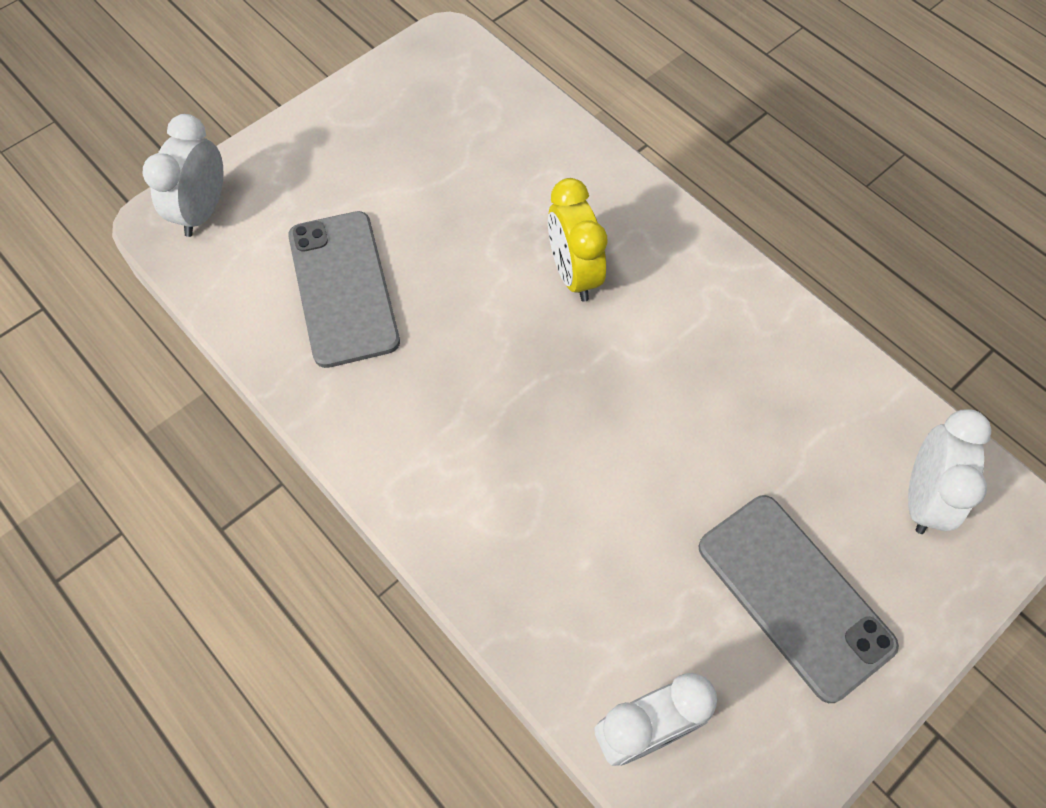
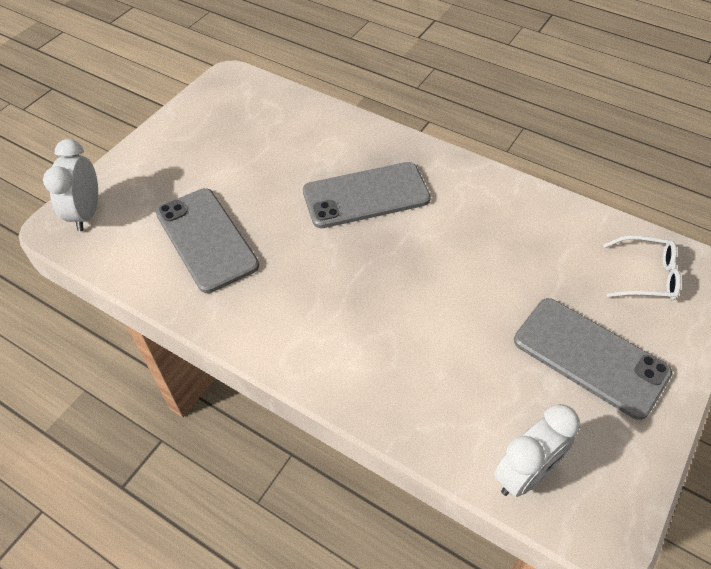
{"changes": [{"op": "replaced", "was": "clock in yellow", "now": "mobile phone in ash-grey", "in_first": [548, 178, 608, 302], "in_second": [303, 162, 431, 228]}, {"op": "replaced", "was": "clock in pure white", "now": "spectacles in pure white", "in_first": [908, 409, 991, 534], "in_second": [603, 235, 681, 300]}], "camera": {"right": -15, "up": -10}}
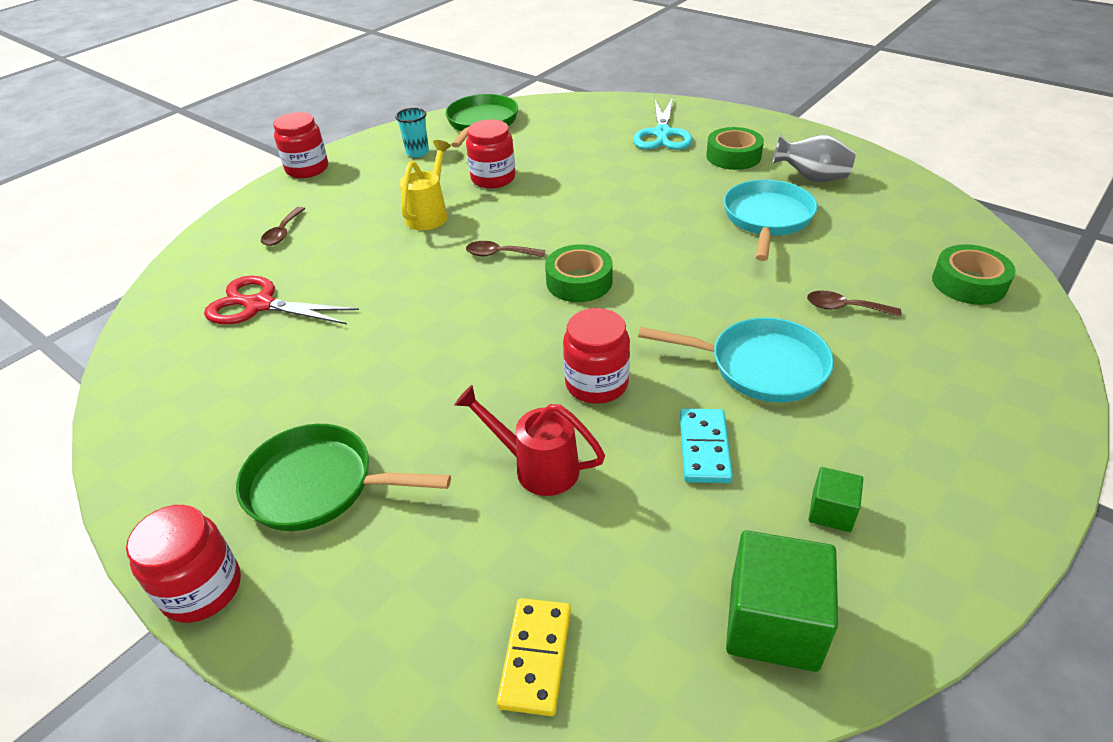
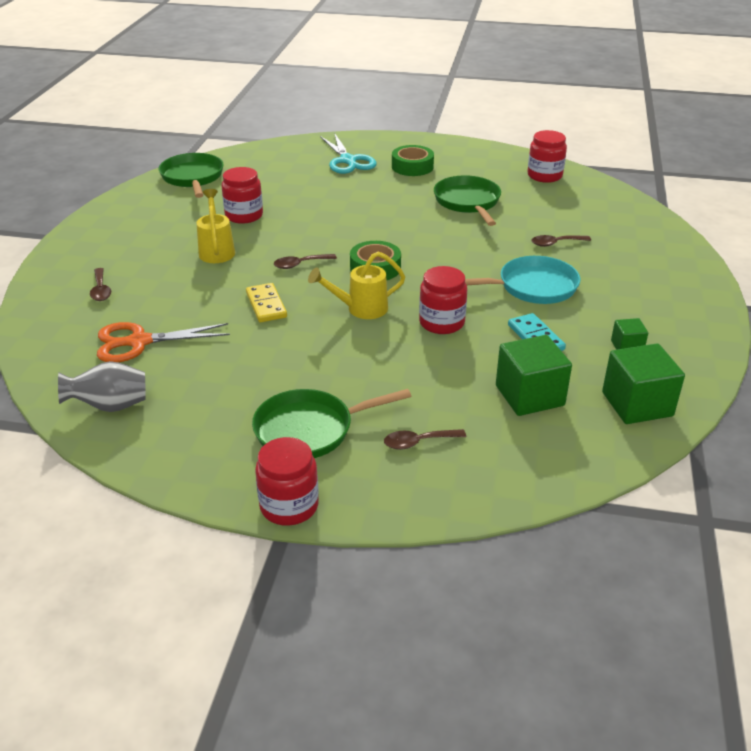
{"changes": [{"op": "recoloured", "was": "shears in red", "now": "shears in bright orange", "in_first": [204, 276, 359, 324], "in_second": [97, 322, 230, 362]}, {"op": "moved", "was": "preserve jar in red", "in_first": [273, 112, 328, 178], "in_second": [527, 130, 567, 183]}, {"op": "removed", "was": "beaker in teal", "in_first": [395, 108, 429, 158]}, {"op": "removed", "was": "watering can in red", "in_first": [454, 385, 605, 496]}, {"op": "moved", "was": "domino piece in yellow", "in_first": [497, 598, 571, 716], "in_second": [246, 283, 287, 322]}, {"op": "recoloured", "was": "pan in teal", "now": "pan in emerald", "in_first": [724, 180, 817, 261], "in_second": [434, 175, 501, 226]}, {"op": "moved", "was": "vase in ash-grey", "in_first": [772, 135, 856, 182], "in_second": [58, 361, 146, 412]}, {"op": "removed", "was": "sticky tape in emerald", "in_first": [932, 244, 1016, 305]}, {"op": "added", "now": "watering can in yellow", "in_second": [308, 251, 405, 319]}, {"op": "added", "now": "spoon in dark brown", "in_second": [384, 429, 466, 450]}, {"op": "added", "now": "block in emerald", "in_second": [496, 335, 572, 416]}], "camera": {"right": -30, "up": -5}}
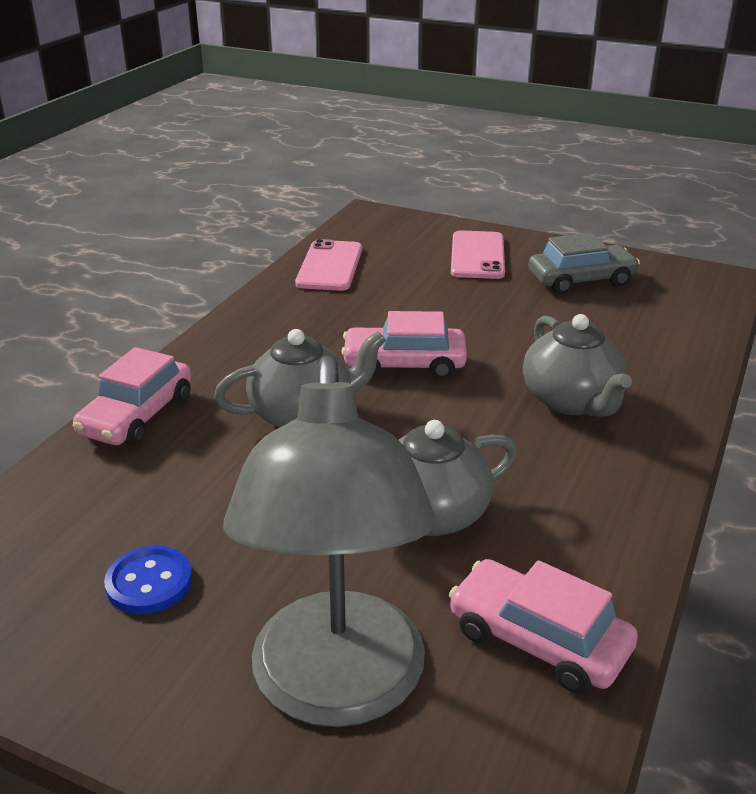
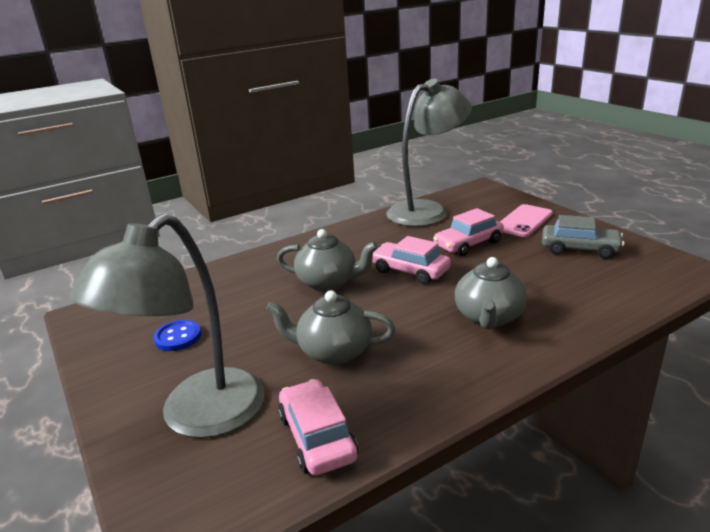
{"changes": [{"op": "moved", "was": "toy car in rosy", "in_first": [73, 347, 192, 446], "in_second": [433, 208, 504, 256]}, {"op": "replaced", "was": "mobile phone in rosy", "now": "desk lamp in ash-grey", "in_first": [295, 239, 362, 291], "in_second": [387, 79, 472, 227]}], "camera": {"right": 35, "up": -5}}
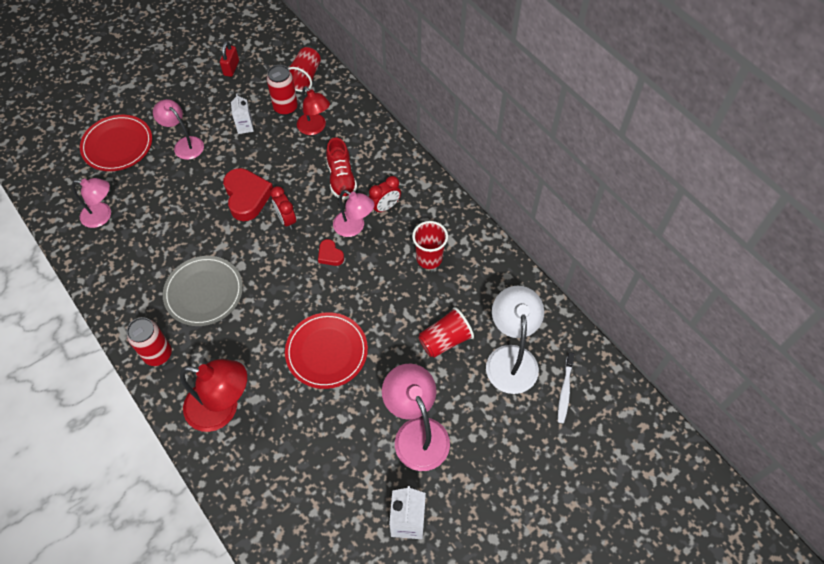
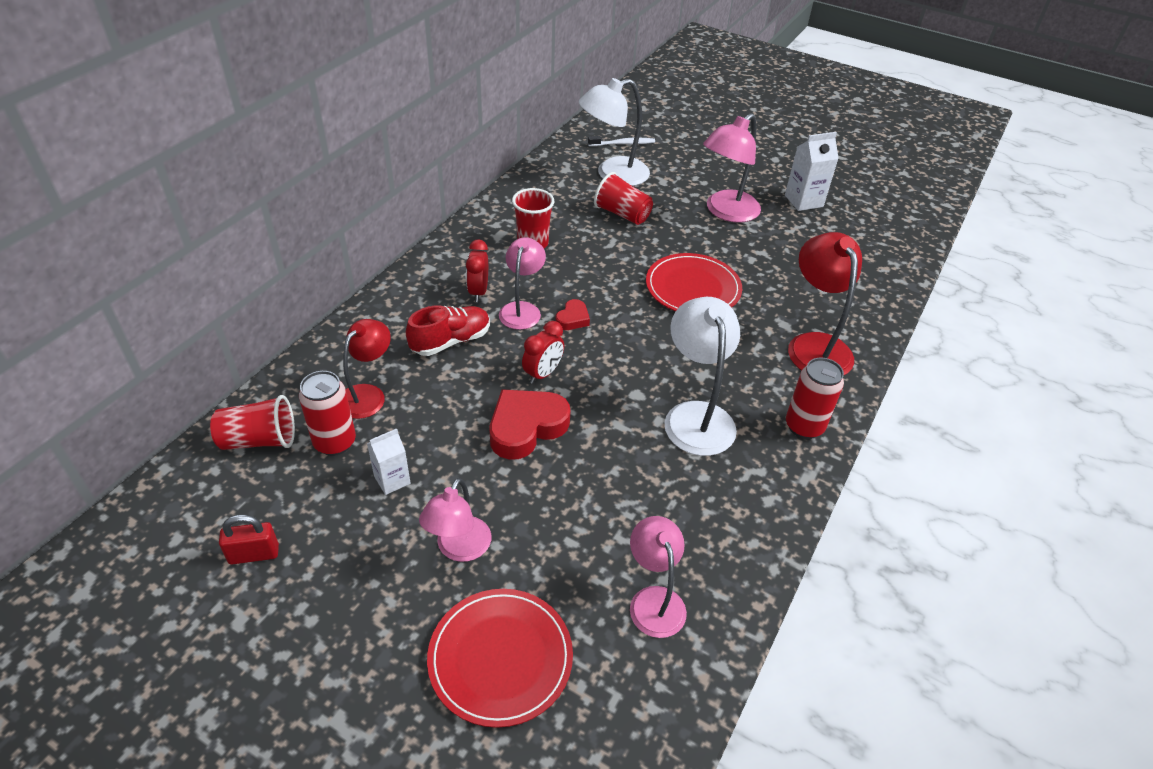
{"changes": [{"op": "replaced", "was": "flat dish in ash-grey", "now": "desk lamp in pure white", "in_first": [163, 256, 243, 326], "in_second": [665, 297, 740, 456]}, {"op": "turned", "was": "clock in red", "in_first": [369, 176, 401, 214], "in_second": [466, 239, 488, 302], "clockwise": -120}], "camera": {"right": -115, "up": -15}}
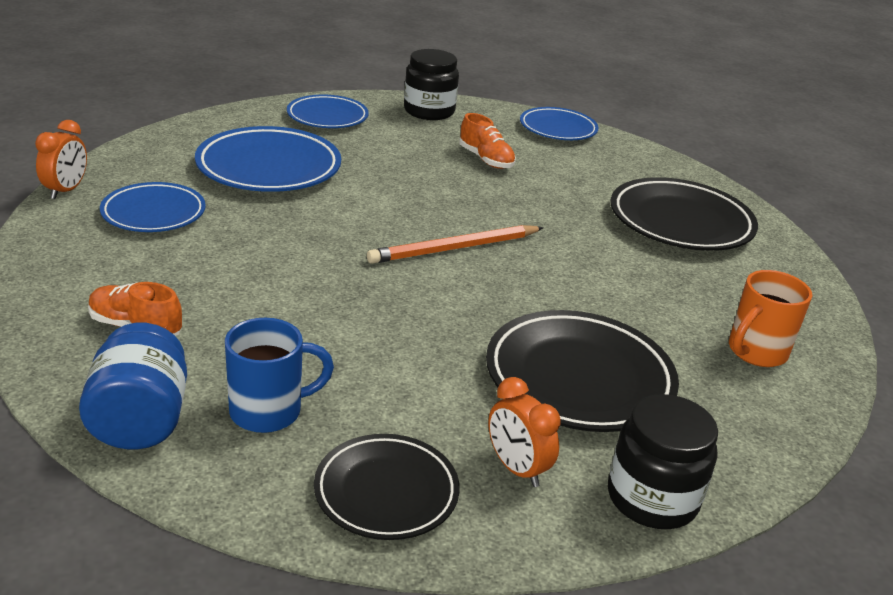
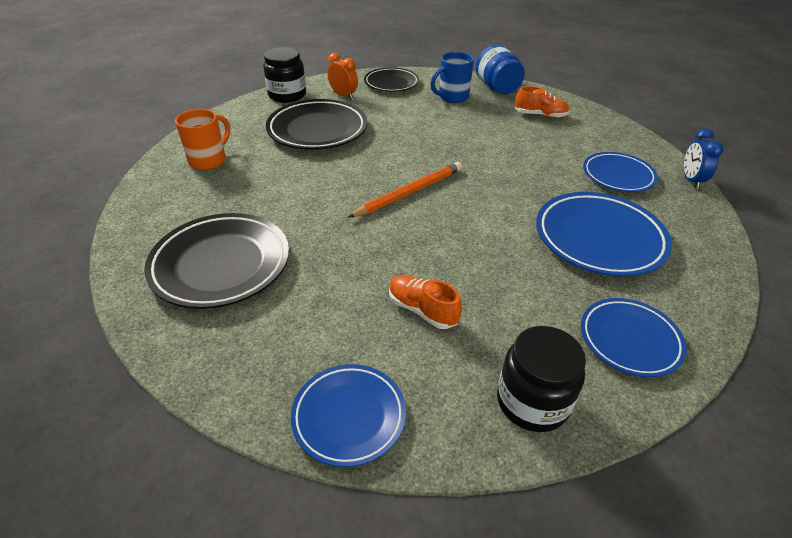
{"changes": [{"op": "recoloured", "was": "clock in bright orange", "now": "clock in royal blue", "in_first": [35, 120, 87, 199], "in_second": [684, 129, 724, 189]}], "camera": {"right": 170, "up": 10}}
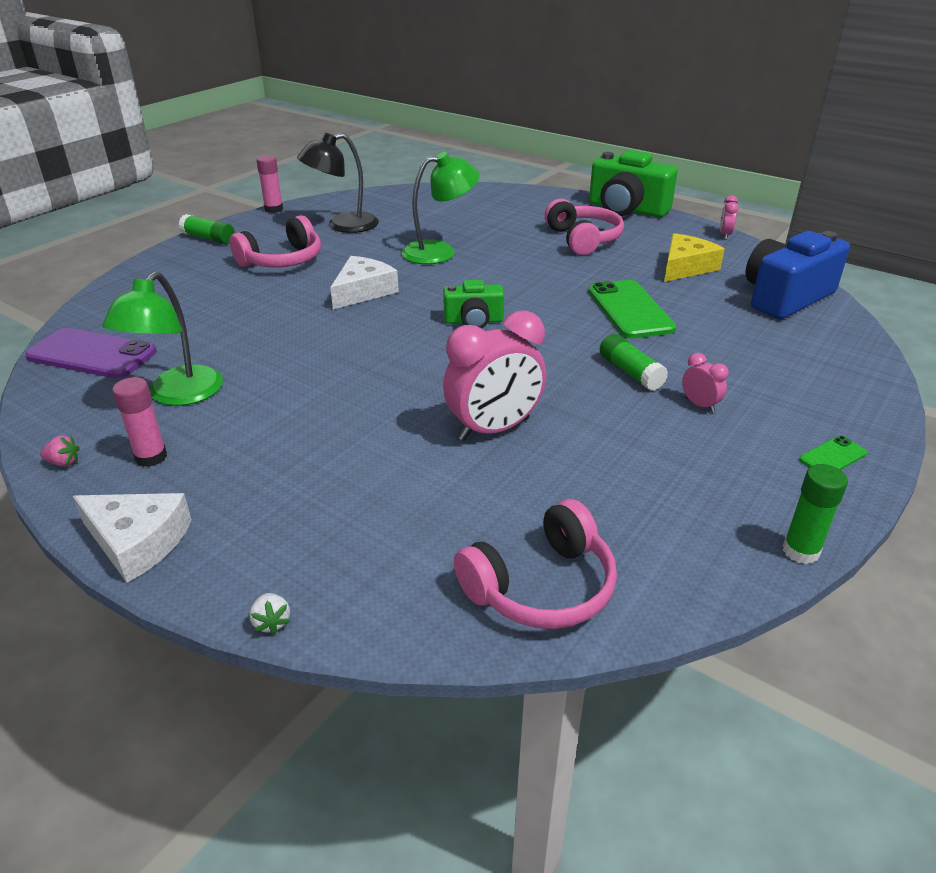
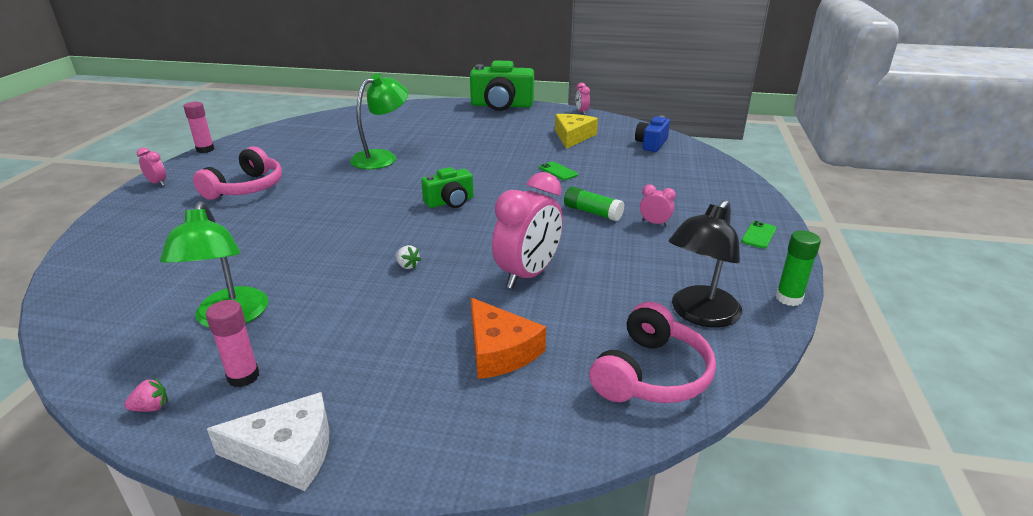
{"changes": [{"op": "removed", "was": "mobile phone in violet", "in_first": [25, 328, 157, 379]}, {"op": "replaced", "was": "glue in emerald", "now": "clock in rosy", "in_first": [179, 214, 235, 244], "in_second": [137, 148, 166, 186]}, {"op": "moved", "was": "strawberry in pure white", "in_first": [249, 593, 291, 635], "in_second": [396, 245, 421, 269]}, {"op": "moved", "was": "desk lamp in black", "in_first": [297, 132, 379, 233], "in_second": [669, 200, 742, 328]}, {"op": "removed", "was": "piece of cheese in pure white", "in_first": [330, 256, 399, 309]}, {"op": "removed", "was": "headset in rosy", "in_first": [545, 199, 624, 255]}, {"op": "resized", "was": "mobile phone in emerald", "in_first": [588, 280, 676, 338], "in_second": [539, 162, 578, 180], "ratio": 0.48}, {"op": "resized", "was": "compact camera in royal blue", "in_first": [745, 231, 850, 319], "in_second": [635, 116, 670, 152], "ratio": 0.57}, {"op": "added", "now": "piece of cheese in bright orange", "in_second": [471, 298, 546, 379]}], "camera": {"right": -25, "up": -5}}
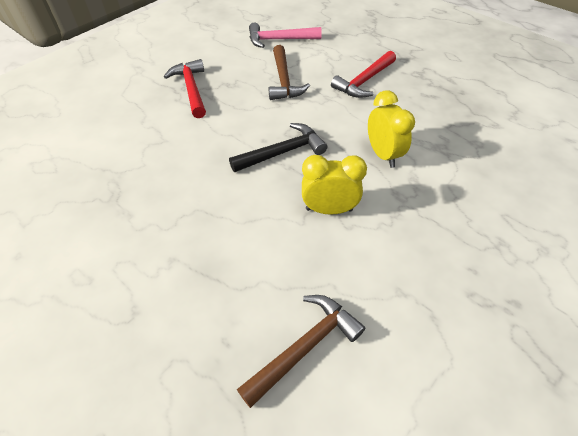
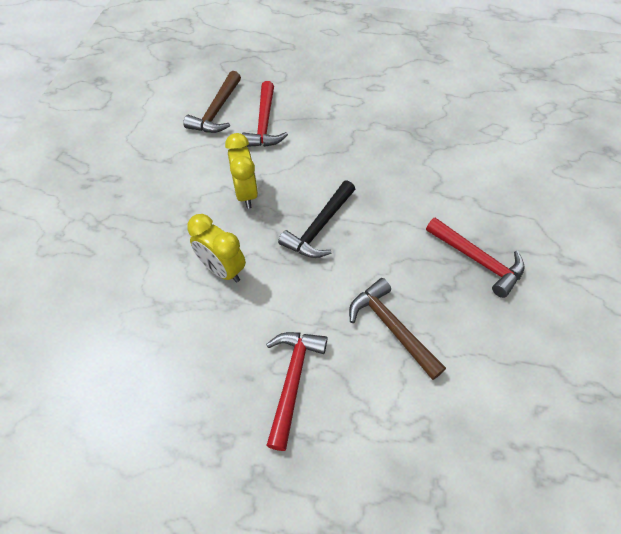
{"changes": [{"op": "removed", "was": "carpenter's hammer in rosy", "in_first": [249, 23, 322, 48]}, {"op": "turned", "was": "clock in yellow", "in_first": [302, 155, 367, 215], "in_second": [225, 133, 258, 209], "clockwise": -75}, {"op": "added", "now": "carpenter's hammer in red", "in_second": [242, 81, 288, 147]}], "camera": {"right": 150, "up": 5}}
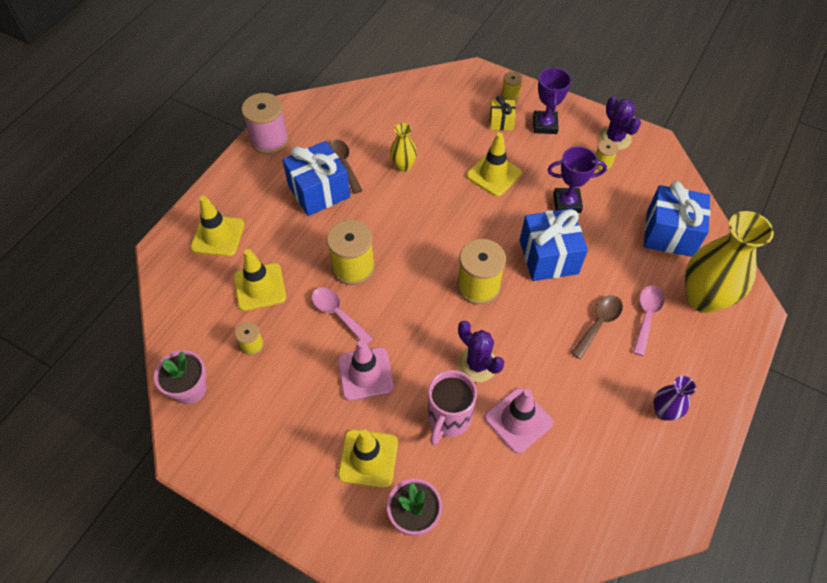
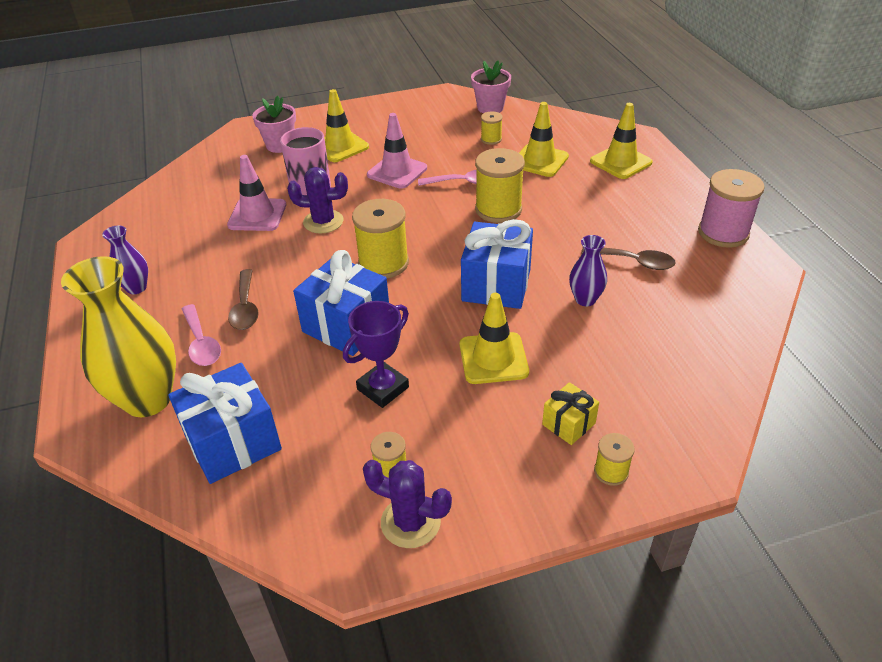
{"changes": [{"op": "moved", "was": "present in royal blue", "in_first": [282, 141, 350, 216], "in_second": [461, 219, 533, 309]}, {"op": "recoloured", "was": "vase in yellow", "now": "vase in violet", "in_first": [390, 123, 417, 172], "in_second": [569, 235, 607, 306]}, {"op": "removed", "was": "award cup in violet", "in_first": [533, 66, 572, 134]}], "camera": {"right": 135, "up": -15}}
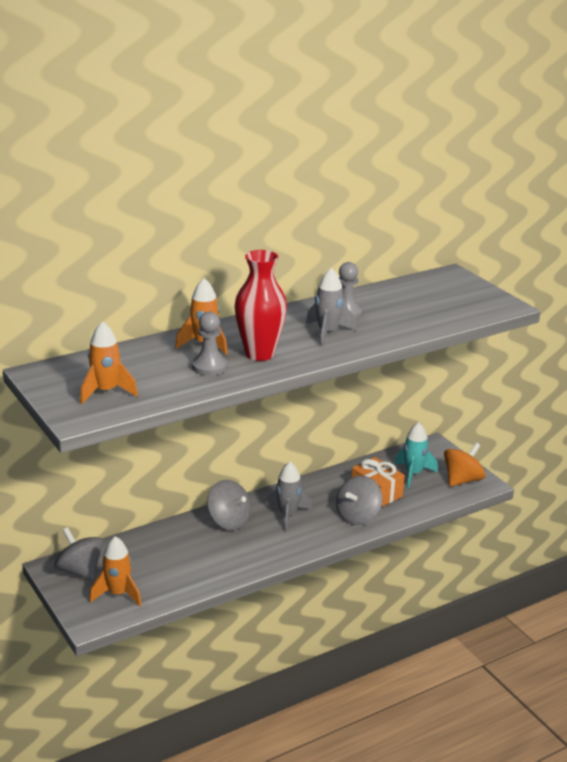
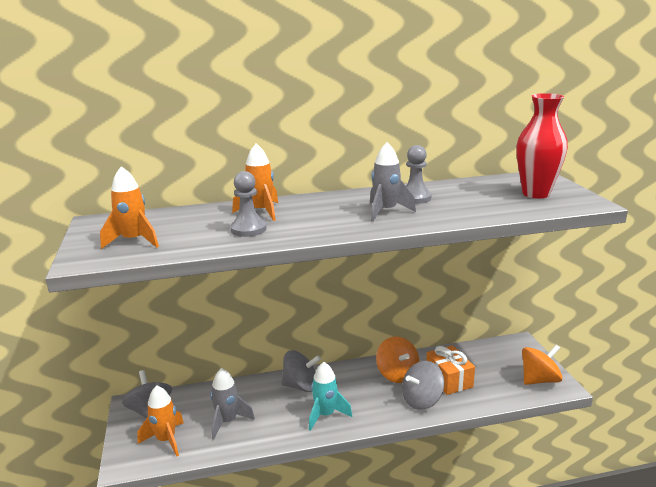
{"changes": [{"op": "turned", "was": "toy top in ash-grey", "in_first": [207, 480, 251, 530], "in_second": [281, 350, 321, 392], "clockwise": -60}, {"op": "moved", "was": "vase in red", "in_first": [234, 250, 287, 361], "in_second": [516, 93, 568, 198]}, {"op": "moved", "was": "spaceship in ash-grey", "in_first": [266, 462, 313, 532], "in_second": [210, 368, 255, 440]}, {"op": "moved", "was": "spaceship in teal", "in_first": [395, 422, 438, 488], "in_second": [309, 362, 352, 431]}, {"op": "added", "now": "toy top in bright orange", "in_second": [376, 336, 419, 383]}], "camera": {"right": 20, "up": -5}}
